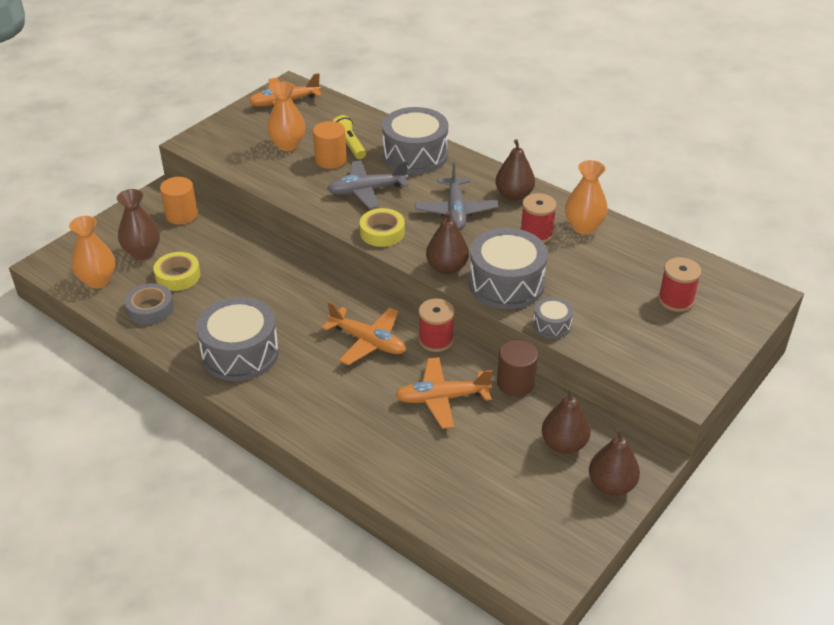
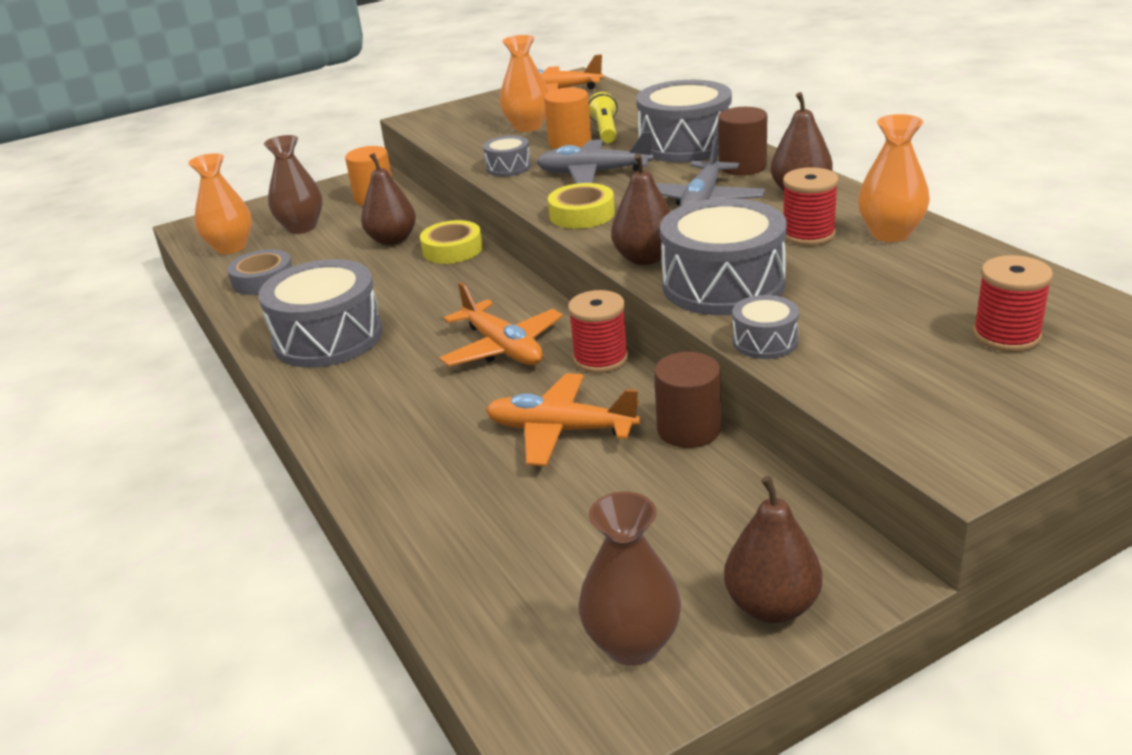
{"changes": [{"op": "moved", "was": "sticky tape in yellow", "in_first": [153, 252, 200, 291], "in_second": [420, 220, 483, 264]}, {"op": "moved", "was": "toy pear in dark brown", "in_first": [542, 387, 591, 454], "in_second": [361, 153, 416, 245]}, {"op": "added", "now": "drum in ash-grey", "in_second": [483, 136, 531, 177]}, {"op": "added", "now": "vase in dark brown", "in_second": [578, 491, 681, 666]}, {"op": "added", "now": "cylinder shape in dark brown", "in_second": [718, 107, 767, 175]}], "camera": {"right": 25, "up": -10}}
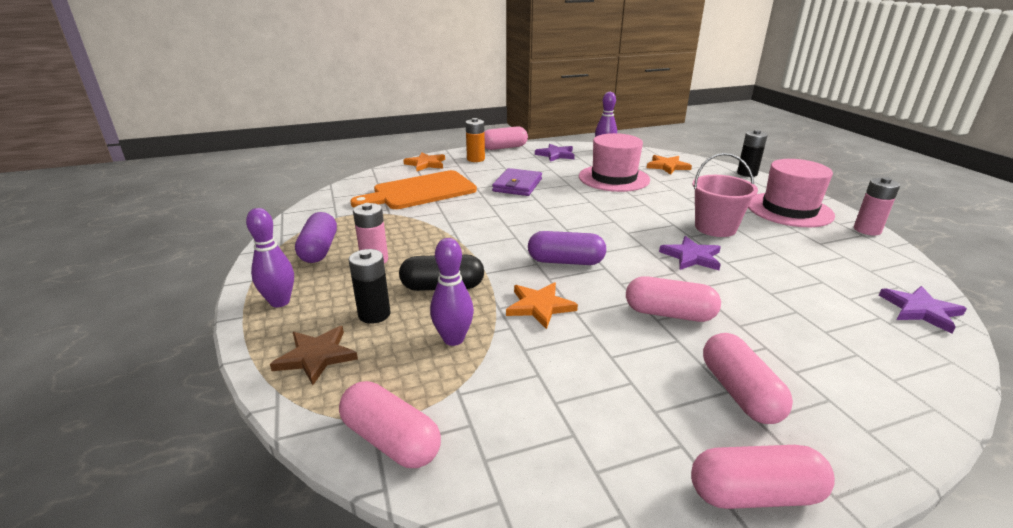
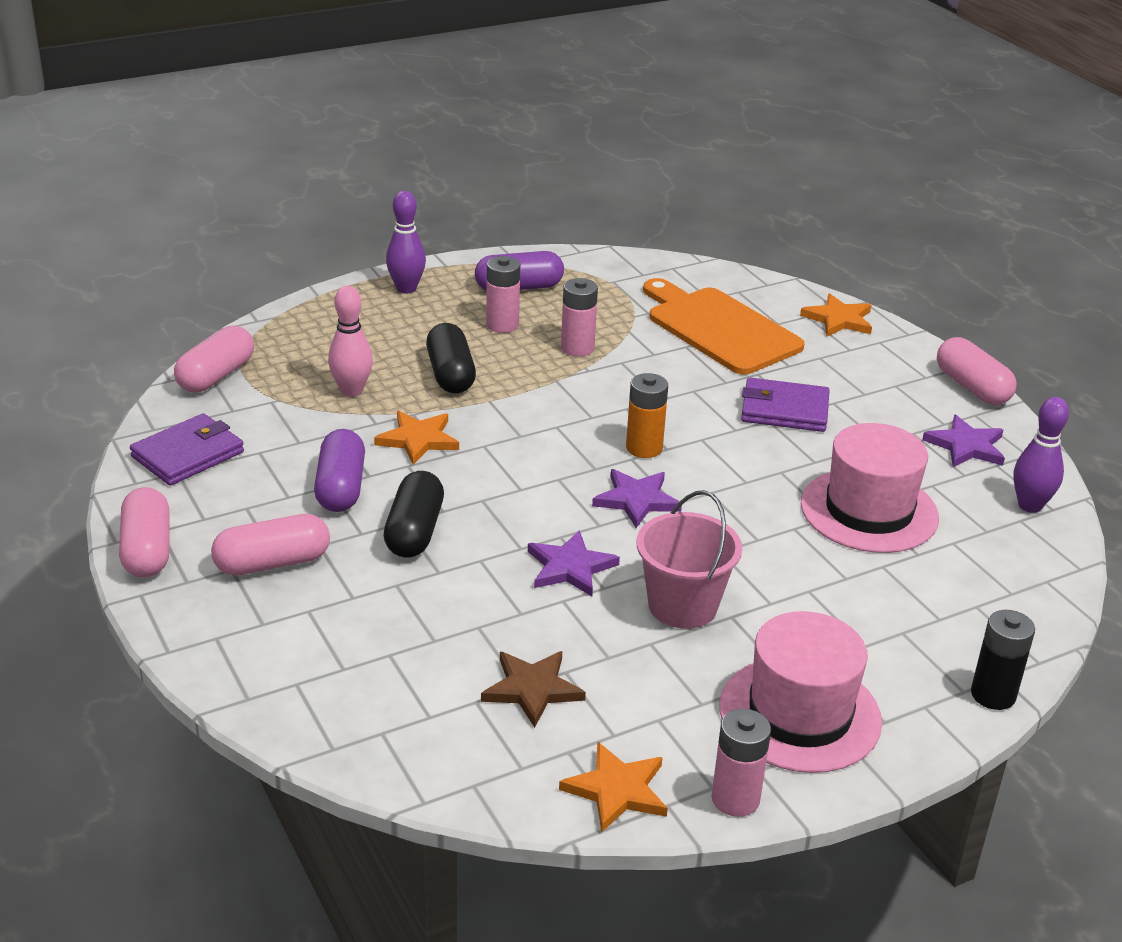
{"changes": [{"op": "moved", "was": "star shape in dark brown", "in_first": [270, 326, 358, 385], "in_second": [481, 651, 586, 728]}, {"op": "removed", "was": "power cell in black", "in_first": [349, 249, 391, 324]}, {"op": "recoloured", "was": "tenpin in violet", "now": "tenpin in rosy", "in_first": [430, 238, 474, 346], "in_second": [328, 286, 373, 397]}, {"op": "moved", "was": "power cell in bright orange", "in_first": [466, 118, 485, 162], "in_second": [626, 373, 668, 458]}, {"op": "moved", "was": "pill shape in violet", "in_first": [528, 231, 606, 265], "in_second": [314, 429, 365, 512]}, {"op": "recoloured", "was": "pill shape in rosy", "now": "pill shape in black", "in_first": [626, 276, 721, 322], "in_second": [384, 471, 444, 558]}, {"op": "moved", "was": "star shape in bright orange", "in_first": [647, 155, 692, 175], "in_second": [559, 742, 668, 832]}, {"op": "moved", "was": "star shape in violet", "in_first": [879, 286, 967, 334], "in_second": [592, 469, 682, 528]}, {"op": "added", "now": "wallet in violet", "in_second": [130, 413, 244, 486]}, {"op": "added", "now": "power cell in rosy", "in_second": [561, 278, 598, 356]}], "camera": {"right": 80, "up": 5}}
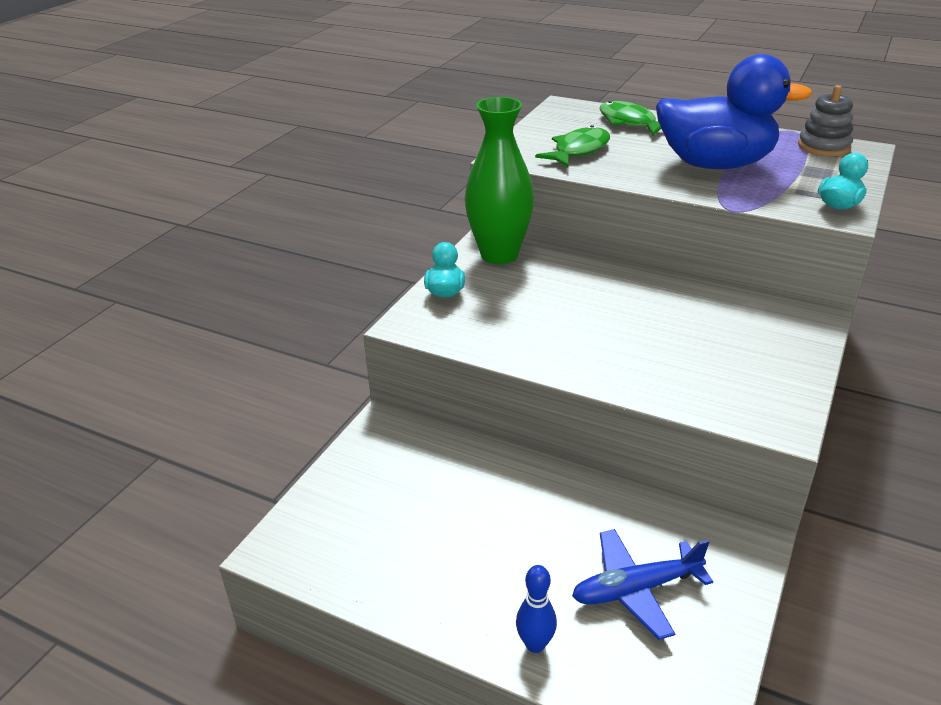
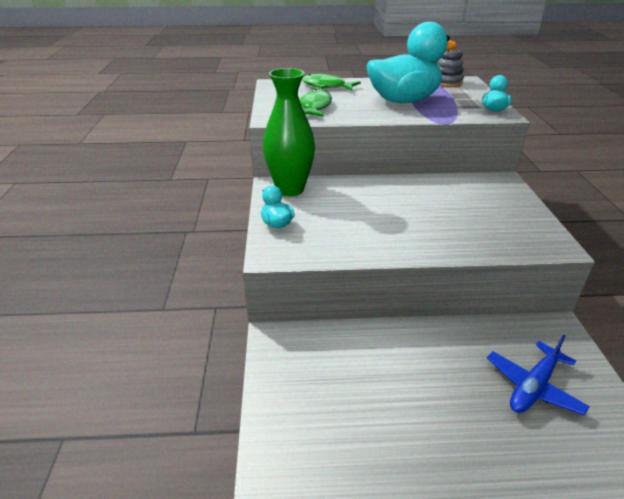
{"changes": [{"op": "removed", "was": "tenpin in royal blue", "in_first": [516, 565, 557, 653]}, {"op": "recoloured", "was": "rubber duck in royal blue", "now": "rubber duck in teal", "in_first": [656, 54, 813, 169], "in_second": [367, 22, 457, 103]}], "camera": {"right": -30, "up": 0}}
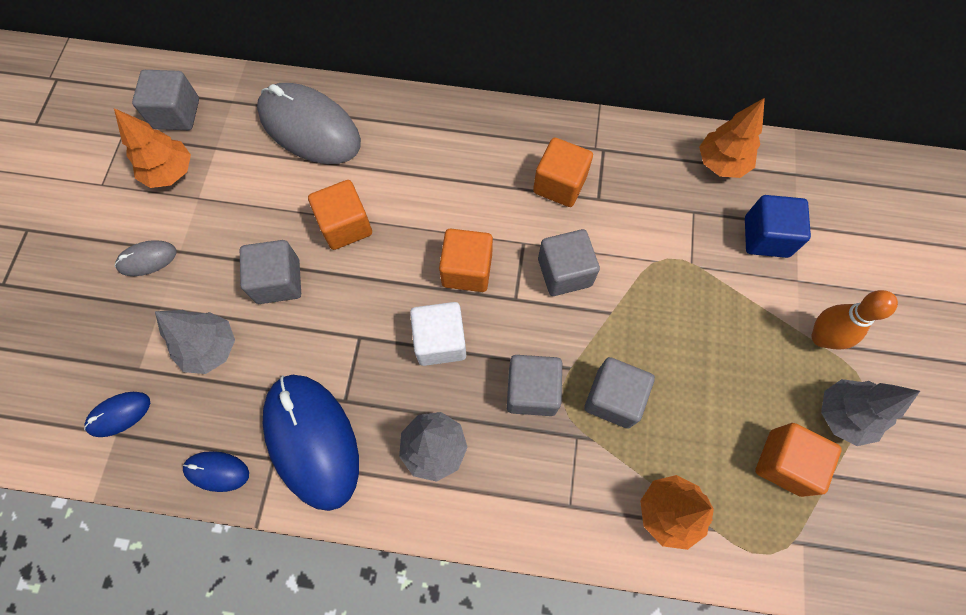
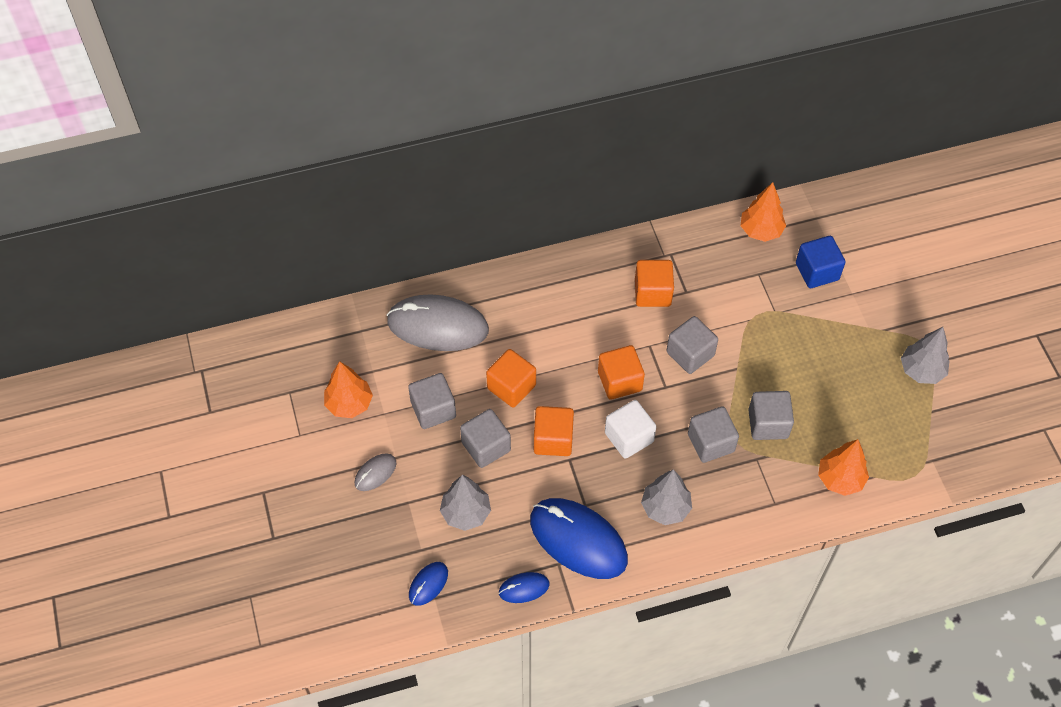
{"changes": [{"op": "moved", "was": "block in ash-grey", "in_first": [132, 70, 199, 130], "in_second": [408, 373, 456, 429]}, {"op": "moved", "was": "block in bright orange", "in_first": [755, 423, 841, 497], "in_second": [534, 406, 574, 456]}, {"op": "removed", "was": "tenpin in bright orange", "in_first": [811, 290, 898, 350]}], "camera": {"right": -25, "up": -10}}
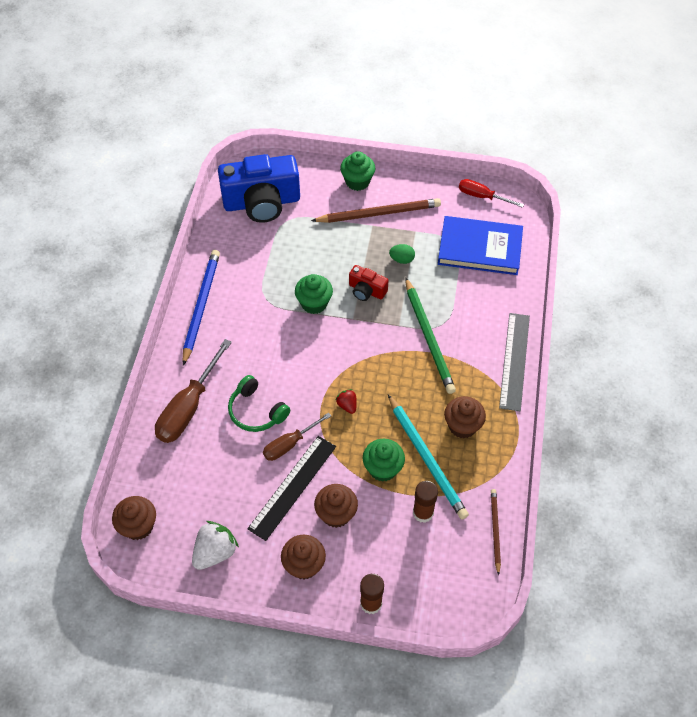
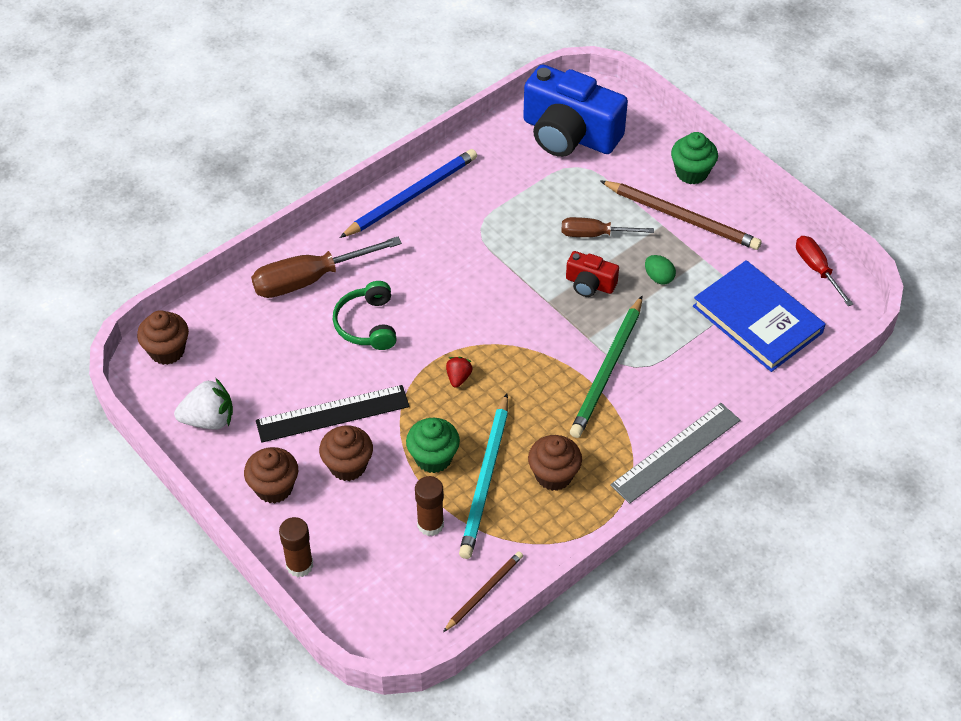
{"changes": [{"op": "moved", "was": "screwdriver in dark brown", "in_first": [263, 412, 331, 461], "in_second": [561, 217, 654, 237]}, {"op": "removed", "was": "cupcake in emerald", "in_first": [295, 274, 333, 314]}, {"op": "turned", "was": "compact camera in red", "in_first": [349, 265, 389, 301], "in_second": [566, 251, 619, 297], "clockwise": -45}], "camera": {"right": 40, "up": -5}}
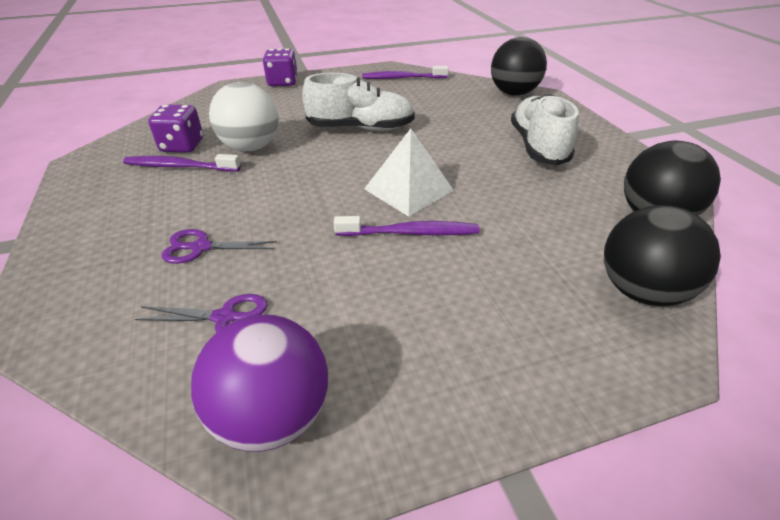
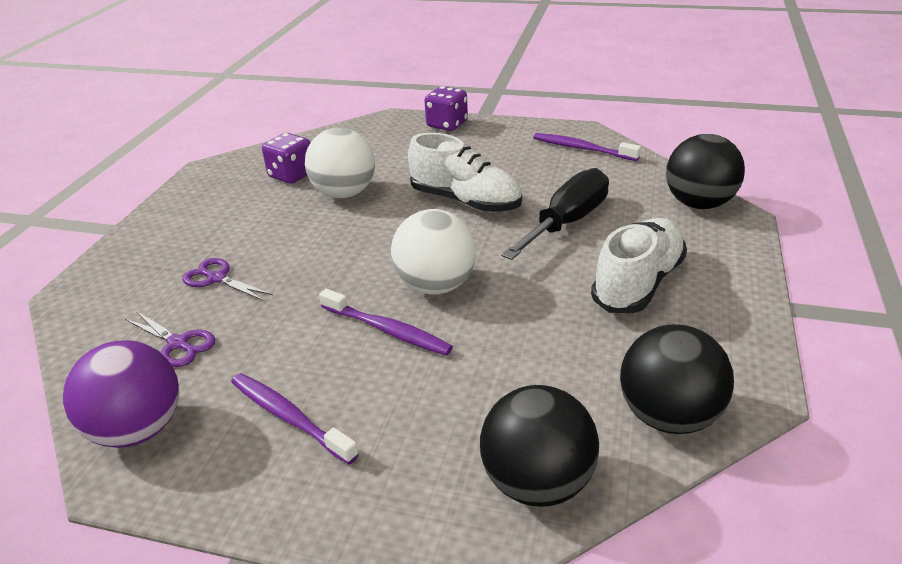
{"changes": [{"op": "moved", "was": "toothbrush in violet", "in_first": [123, 154, 241, 171], "in_second": [231, 373, 359, 464]}, {"op": "replaced", "was": "pyramid shape in pure white", "now": "ball in pure white", "in_first": [364, 128, 454, 217], "in_second": [391, 209, 476, 294]}, {"op": "added", "now": "screwdriver in black", "in_second": [501, 168, 609, 260]}], "camera": {"right": 35, "up": -5}}
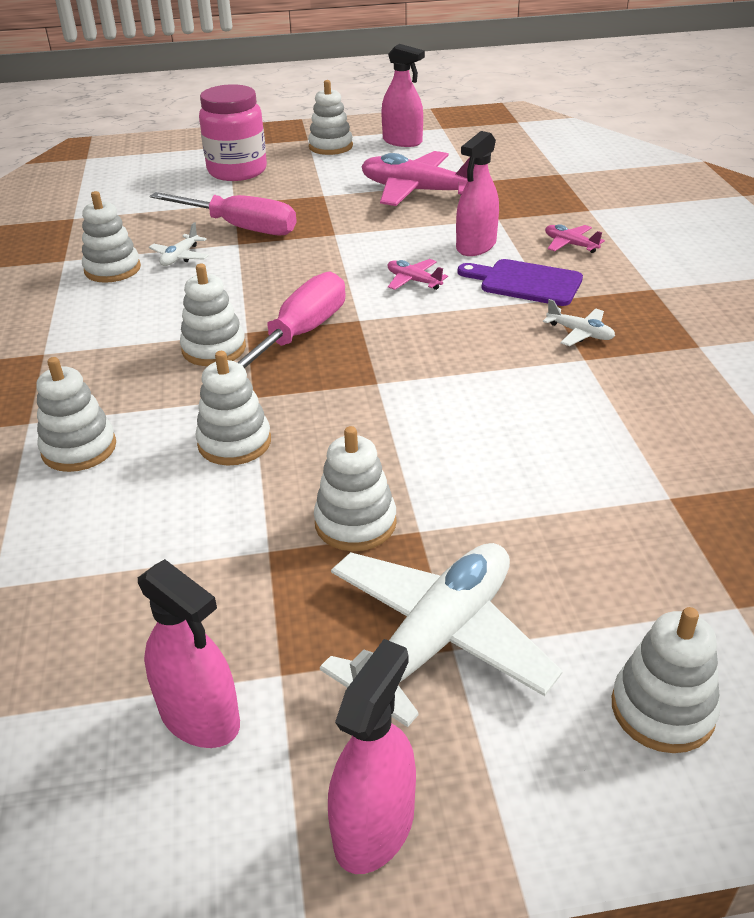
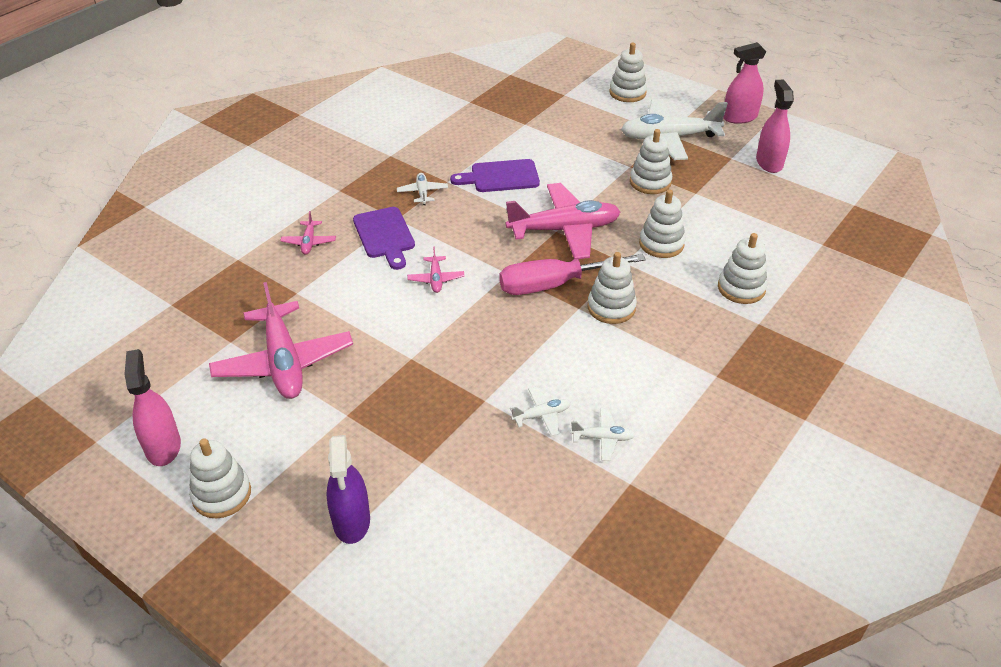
{"changes": [{"op": "replaced", "was": "ring stacker in pure white", "now": "aeroplane in pure white", "in_first": [82, 191, 141, 283], "in_second": [570, 408, 635, 461]}, {"op": "removed", "was": "screwdriver in rosy", "in_first": [150, 192, 297, 235]}, {"op": "replaced", "was": "preserve jar in rosy", "now": "spray bottle in violet", "in_first": [199, 84, 267, 181], "in_second": [326, 435, 370, 544]}, {"op": "removed", "was": "spray bottle in rosy", "in_first": [456, 131, 499, 256]}, {"op": "added", "now": "cutting board in violet", "in_second": [450, 159, 540, 192]}, {"op": "added", "now": "aeroplane in rosy", "in_second": [506, 183, 620, 259]}], "camera": {"right": -135, "up": 5}}
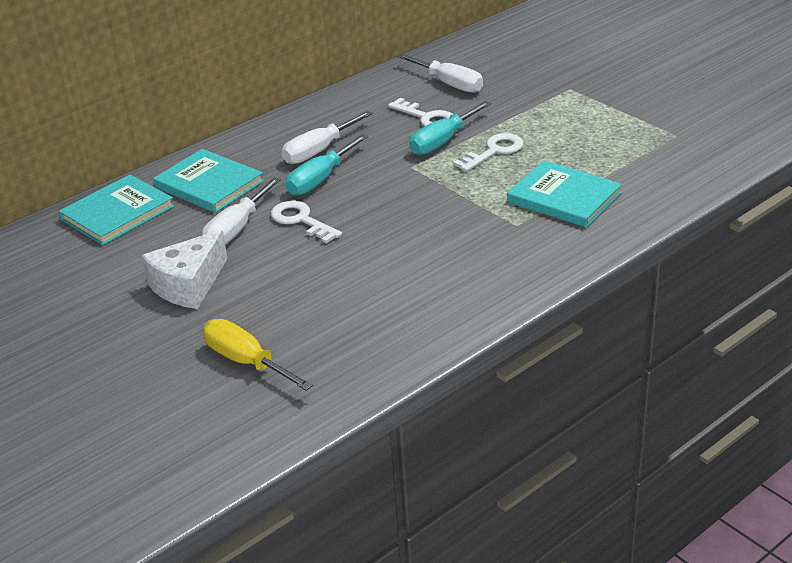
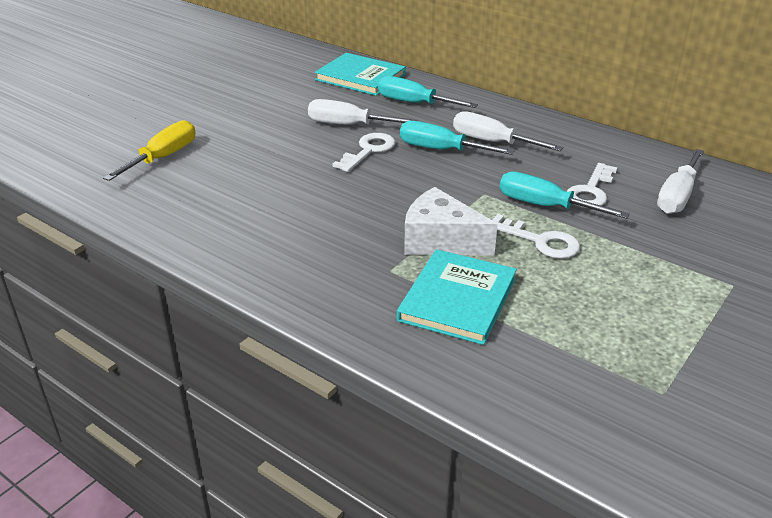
{"changes": [{"op": "moved", "was": "piece of cheese in pure white", "in_first": [142, 230, 227, 309], "in_second": [404, 187, 498, 255]}, {"op": "replaced", "was": "hardback in teal", "now": "screwdriver in teal", "in_first": [153, 149, 264, 213], "in_second": [378, 76, 478, 108]}], "camera": {"right": 75, "up": 0}}
